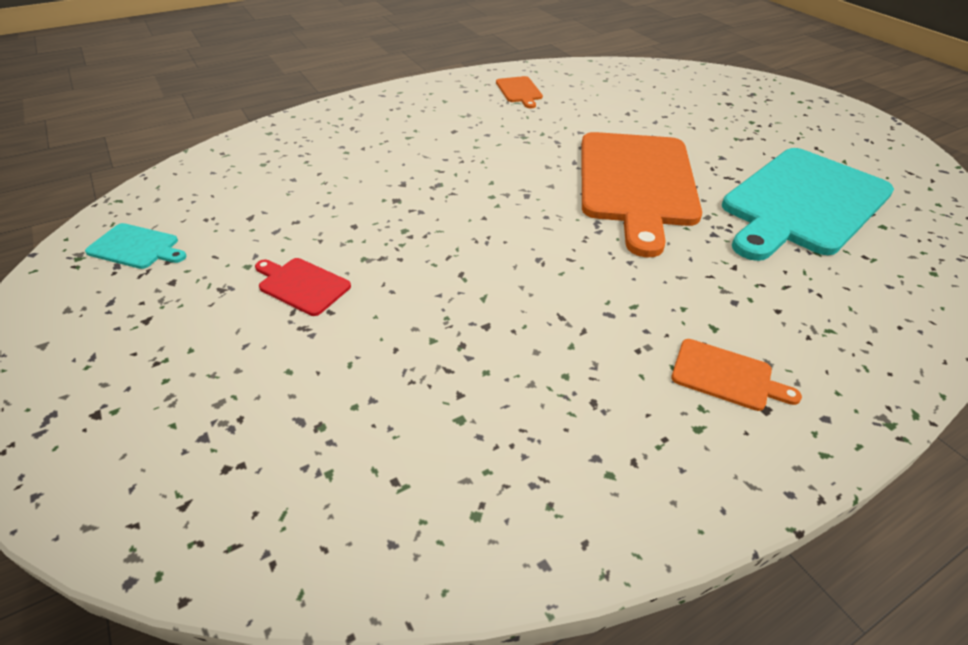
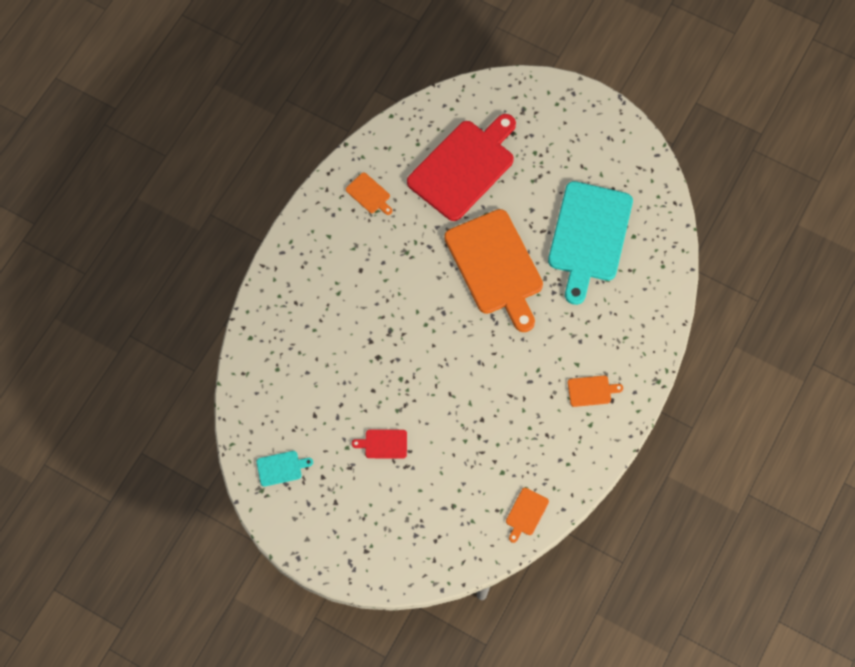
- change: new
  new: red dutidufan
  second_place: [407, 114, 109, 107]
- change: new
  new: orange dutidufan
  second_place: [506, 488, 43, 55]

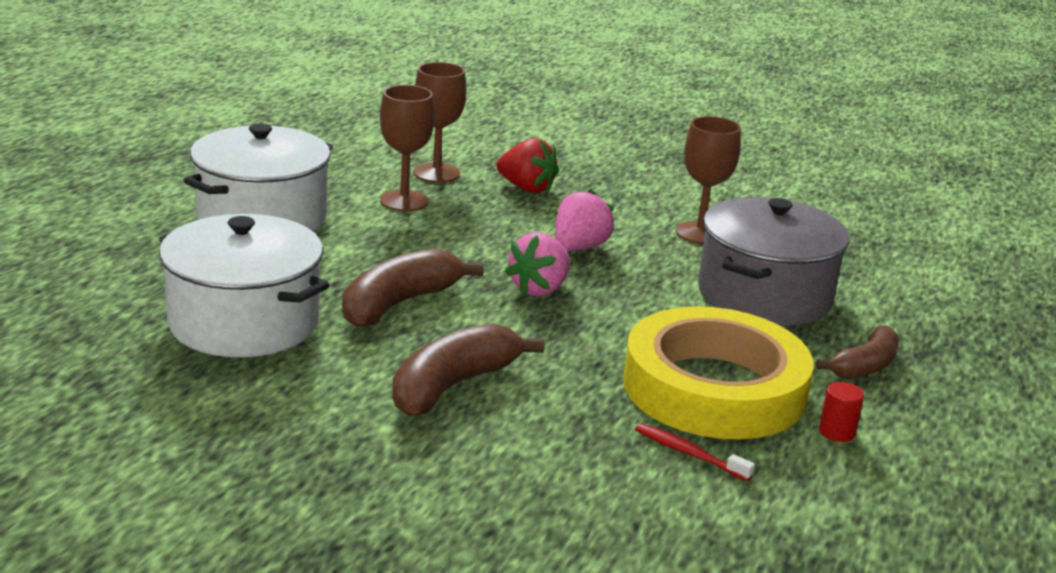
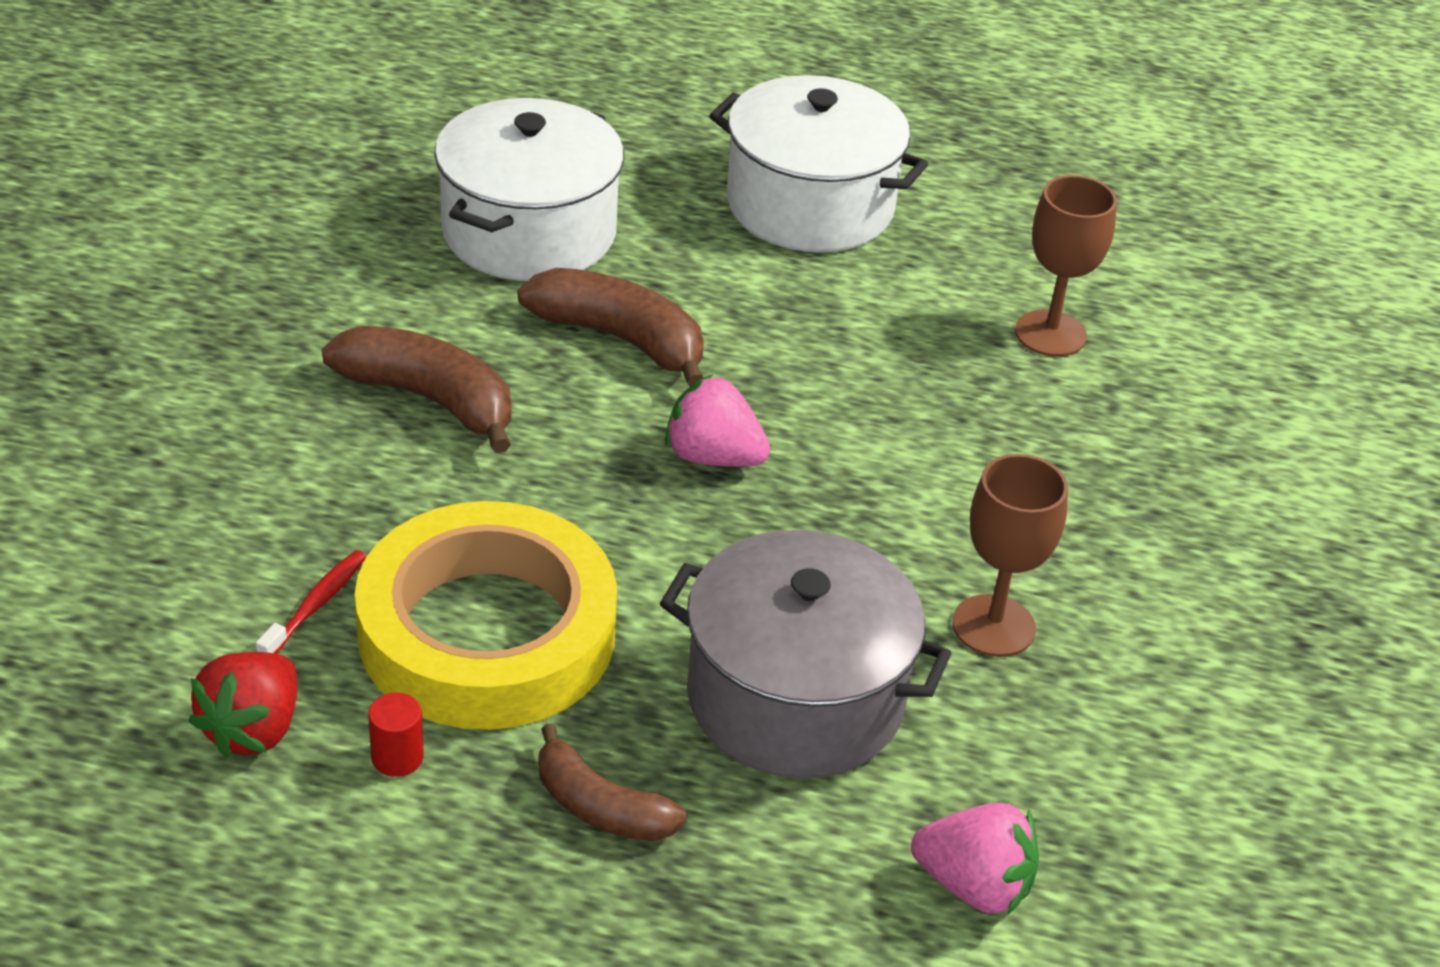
- change: gone
  old: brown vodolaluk
  first_place: [380, 85, 55, 126]
- change: shifted
  old: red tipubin
  first_place: [496, 138, 63, 55]
  second_place: [189, 652, 108, 106]
- change: shifted
  old: pink tipubin
  first_place: [555, 189, 59, 62]
  second_place: [911, 803, 128, 113]

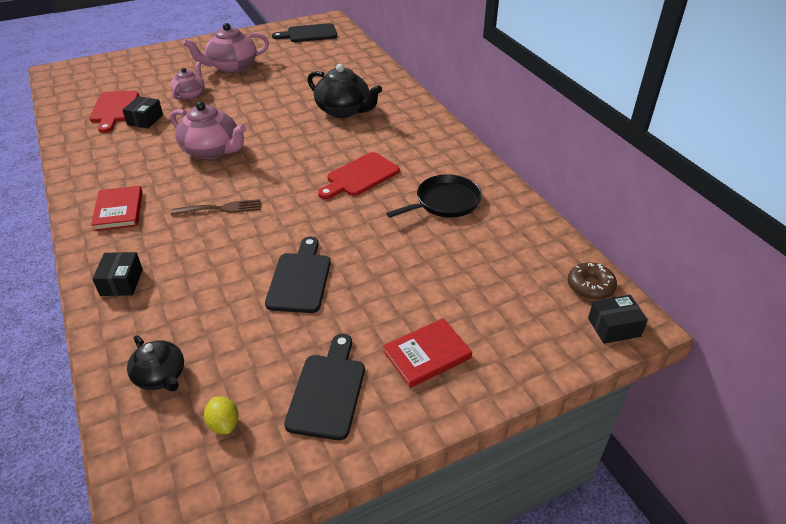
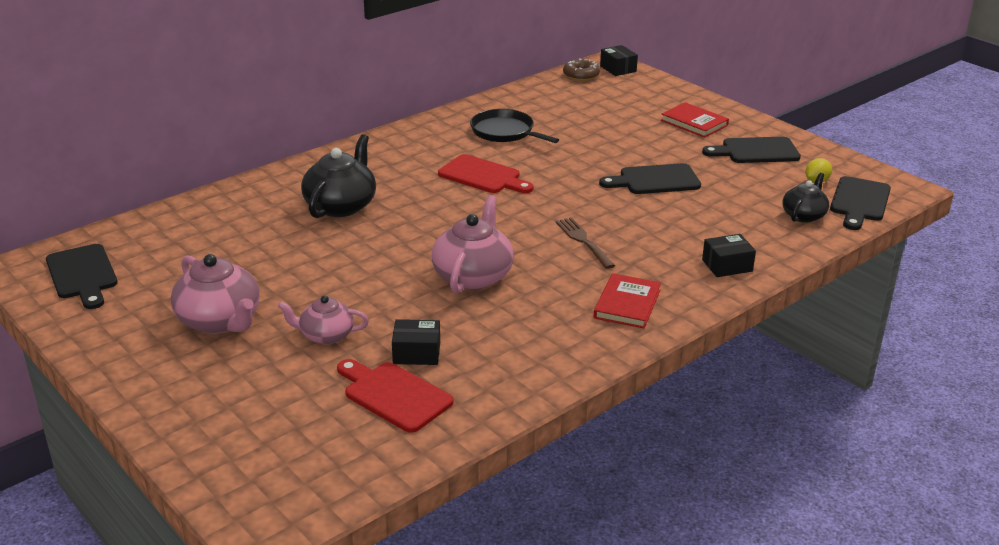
- change: rotated
  old: red dutidufan
  first_place: [89, 90, 50, 43]
  second_place: [337, 359, 117, 74]
  degrees: -120
- change: rotated
  old: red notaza
  first_place: [91, 186, 52, 45]
  second_place: [594, 273, 67, 55]
  degrees: -45
- change: new
  new: black dutidufan
  second_place: [830, 176, 61, 54]

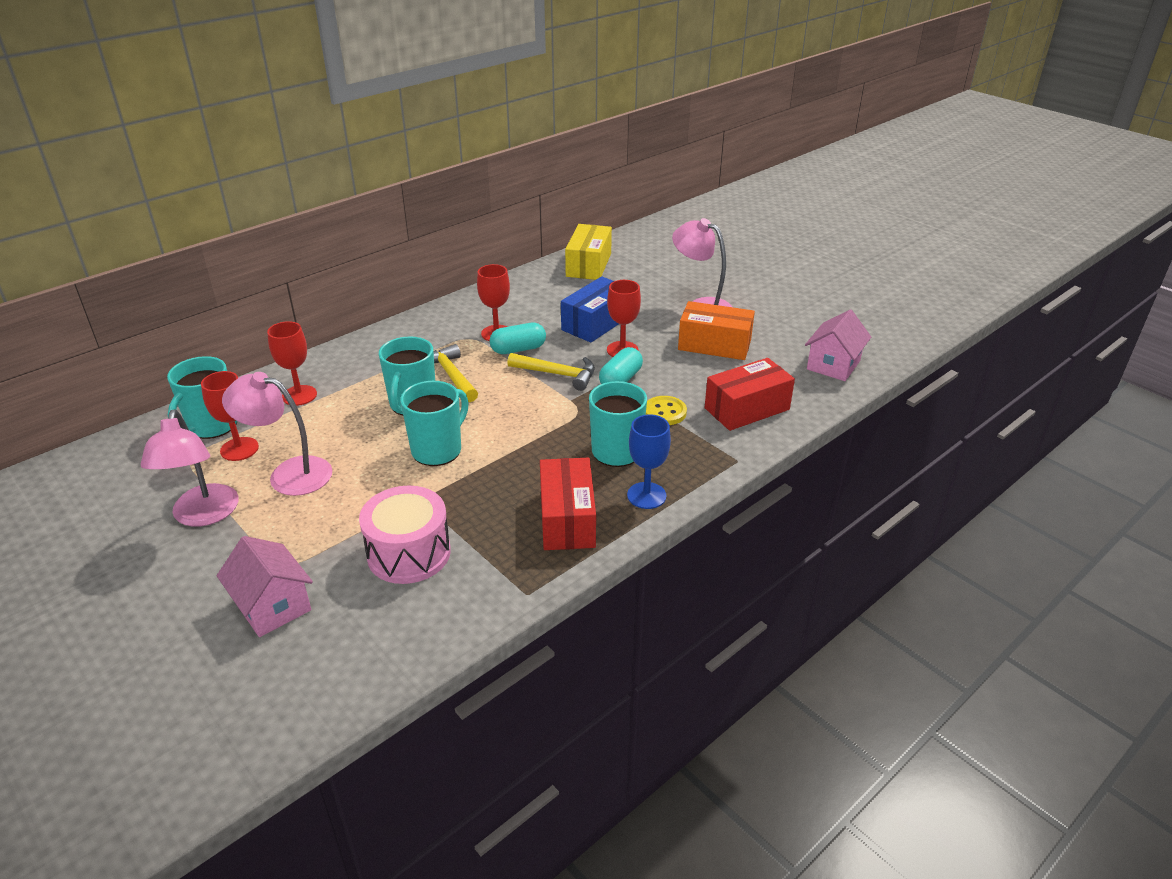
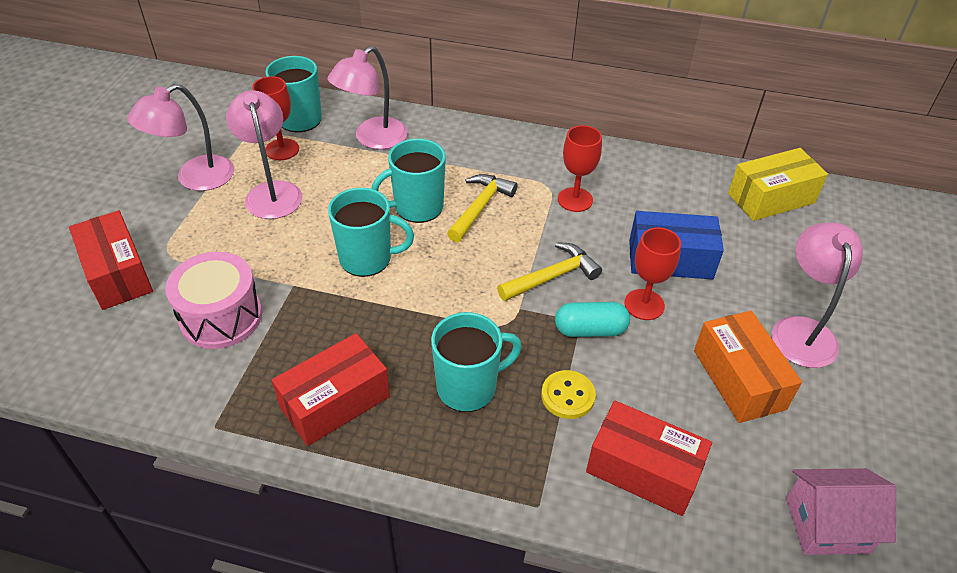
- change: swapped
  old: red vodolaluk
  new: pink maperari
  first_place: [267, 321, 50, 85]
  second_place: [327, 46, 81, 103]
- change: gone
  old: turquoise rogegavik
  first_place: [490, 323, 56, 31]
- change: rotated
  old: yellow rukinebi
  first_place: [507, 353, 88, 38]
  second_place: [497, 242, 105, 59]
  degrees: -105
- change: gone
  old: blue vodolaluk
  first_place: [627, 414, 44, 95]
- change: swapped
  old: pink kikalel
  new: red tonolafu
  first_place: [217, 536, 96, 101]
  second_place: [69, 210, 84, 100]

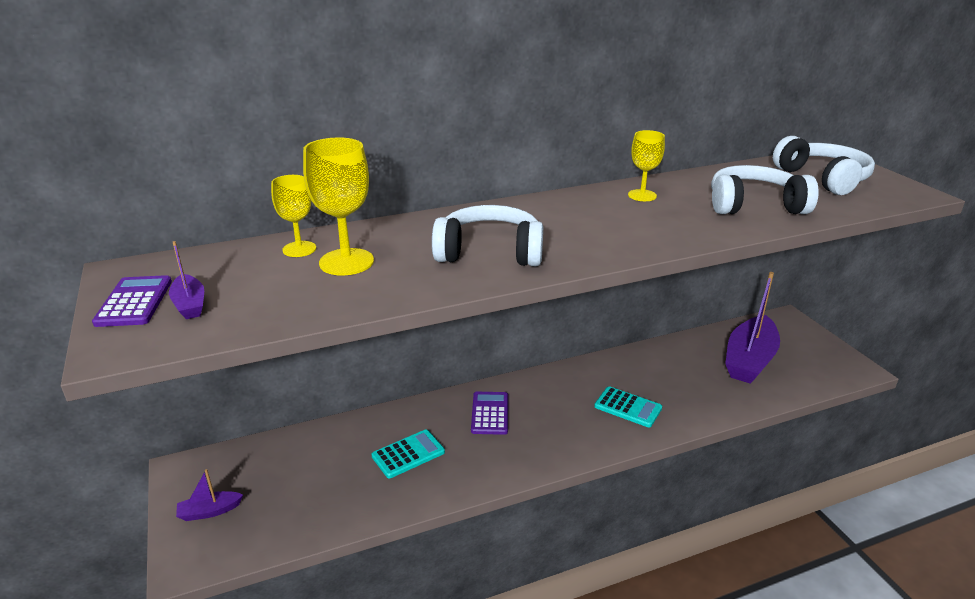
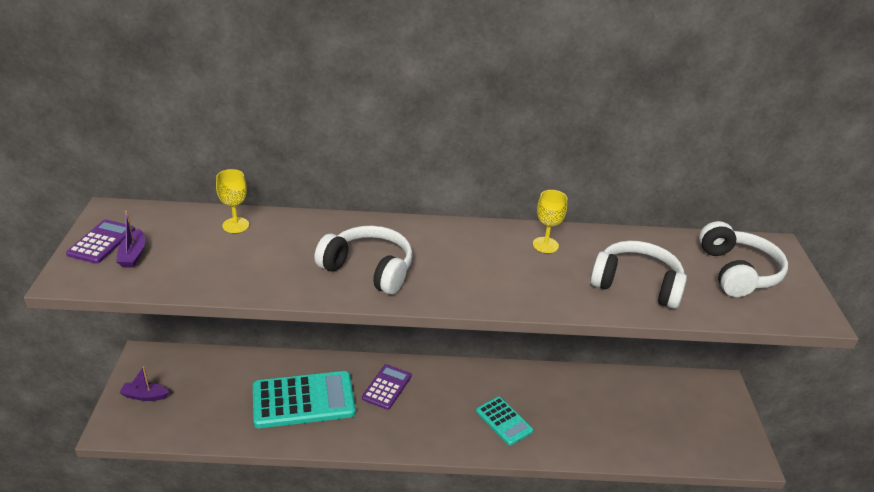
- change: gone
  old: yellow vodolaluk
  first_place: [303, 138, 71, 137]
- change: gone
  old: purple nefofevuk
  first_place: [725, 272, 55, 112]
- change: scaled
  old: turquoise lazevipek
  first_place: [371, 429, 74, 49]
  second_place: [253, 371, 103, 57]
  factor: 1.83

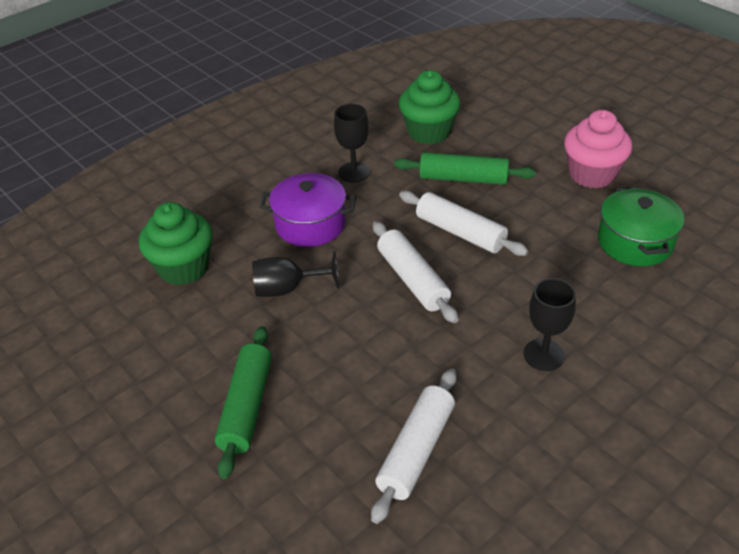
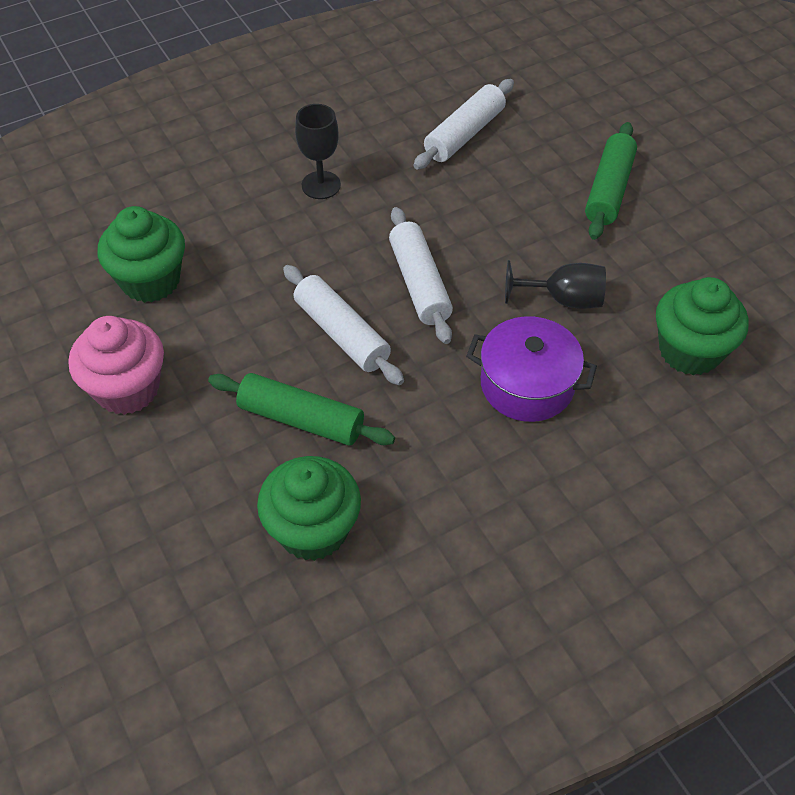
- change: gone
  old: black vodolaluk
  first_place: [334, 104, 36, 79]
- change: swapped
  old: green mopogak
  new: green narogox
  first_place: [598, 186, 86, 80]
  second_place: [98, 206, 87, 97]

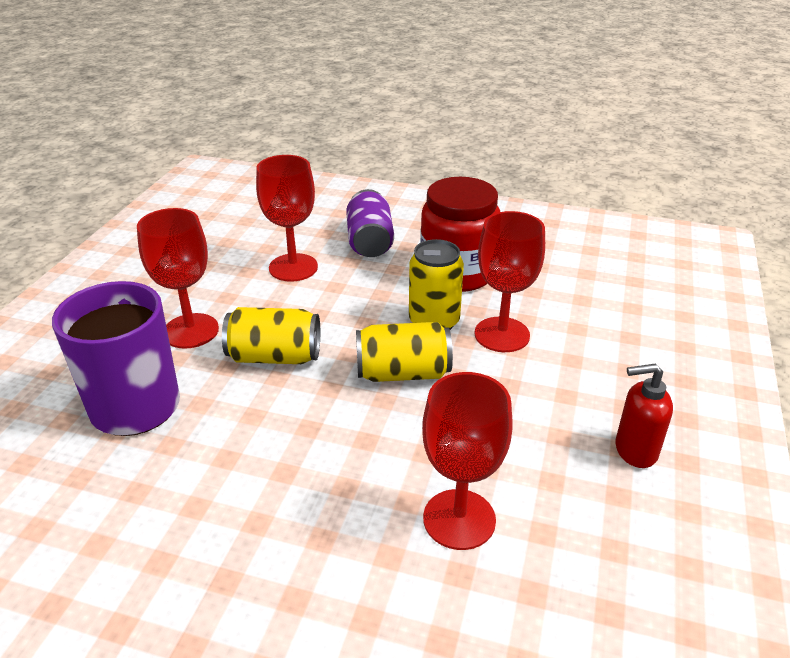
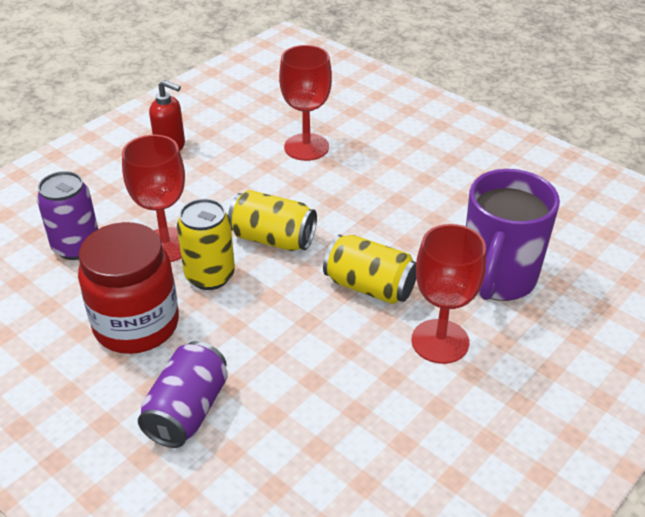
- change: gone
  old: red vodolaluk
  first_place: [256, 155, 62, 127]
- change: new
  new: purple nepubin
  second_place: [37, 171, 61, 89]

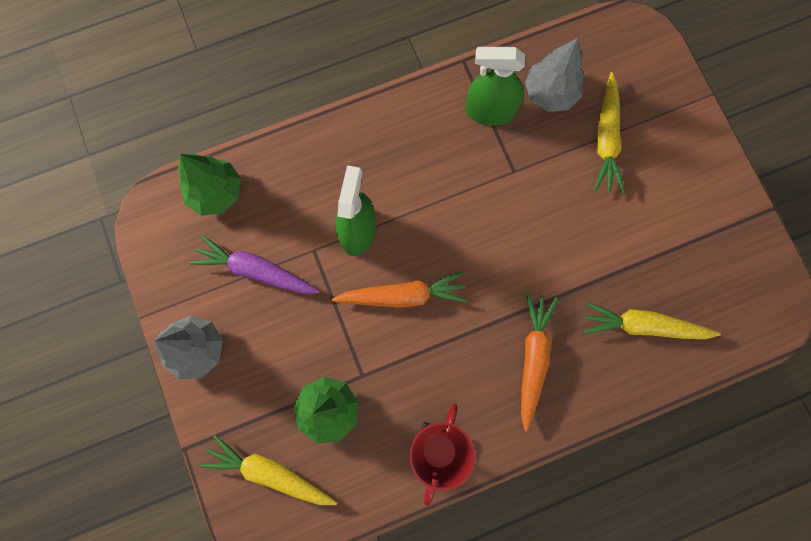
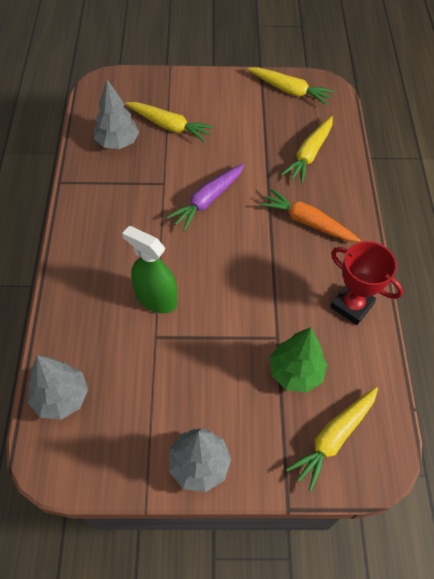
- change: gone
  old: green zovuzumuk
  first_place: [465, 47, 60, 79]
- change: repainted
  old: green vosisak
  new: grey vosisak
  first_place: [178, 154, 63, 62]
  second_place: [28, 355, 60, 65]
- change: shifted
  old: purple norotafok
  first_place: [190, 235, 130, 59]
  second_place: [166, 164, 78, 67]
- change: gone
  old: orange norotafok
  first_place: [332, 271, 135, 37]
- change: new
  new: yellow norotafok
  second_place: [247, 67, 88, 38]

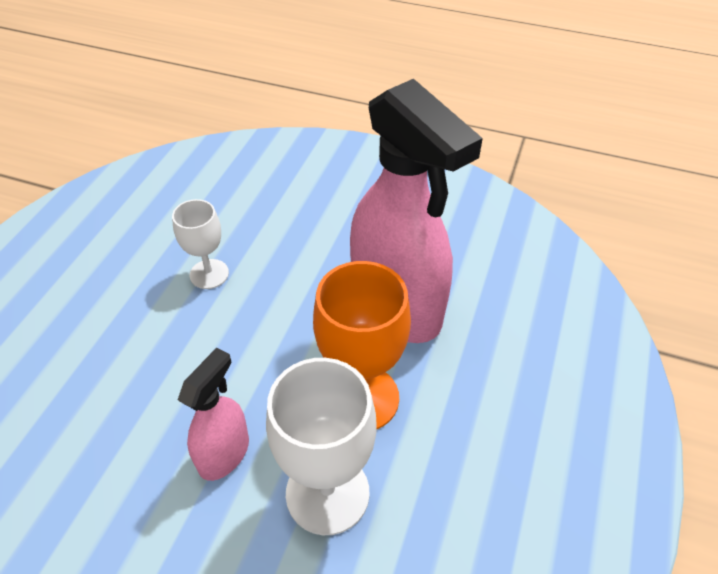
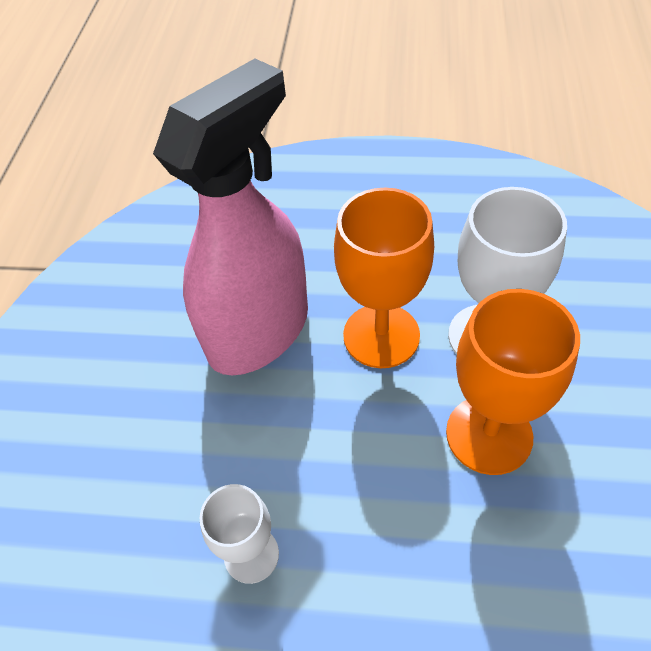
- change: swapped
  old: pink zovuzumuk
  new: orange vodolaluk
  first_place: [178, 348, 71, 133]
  second_place: [446, 289, 134, 186]

